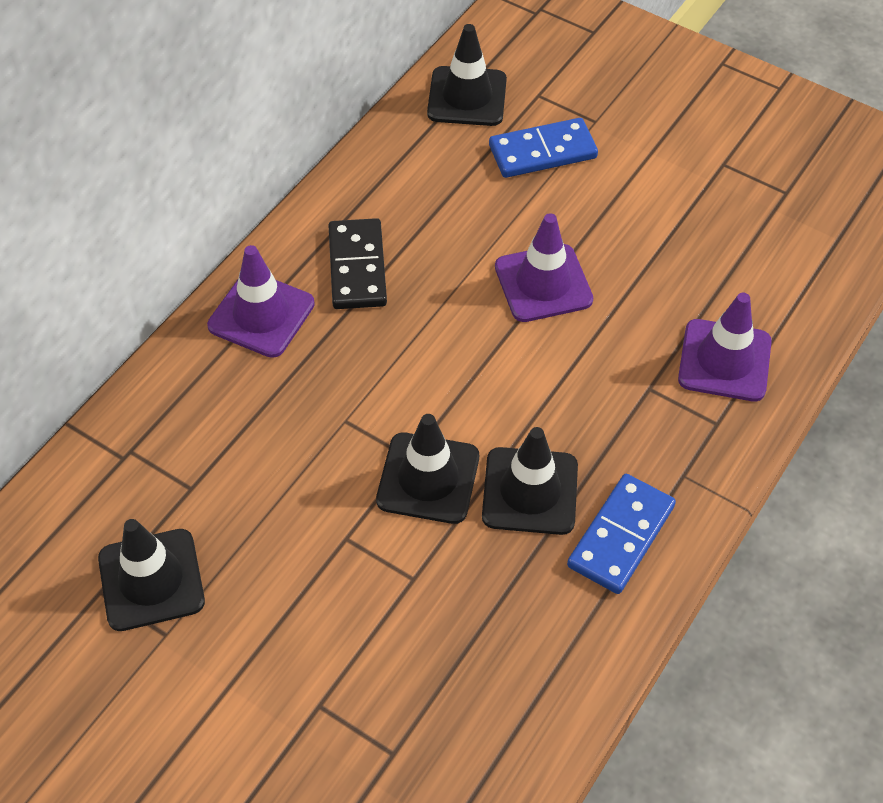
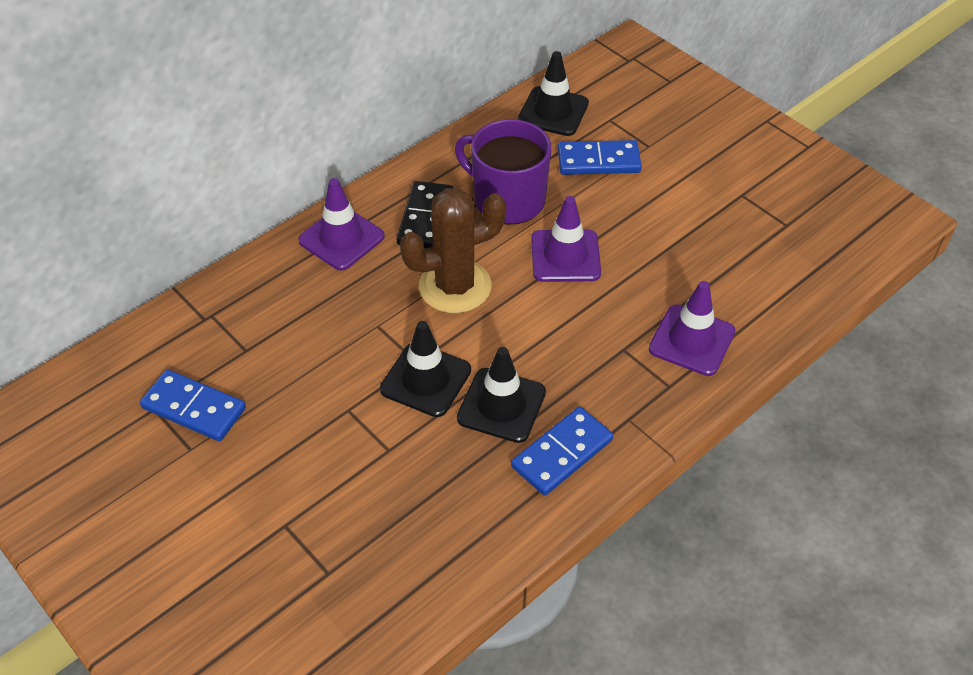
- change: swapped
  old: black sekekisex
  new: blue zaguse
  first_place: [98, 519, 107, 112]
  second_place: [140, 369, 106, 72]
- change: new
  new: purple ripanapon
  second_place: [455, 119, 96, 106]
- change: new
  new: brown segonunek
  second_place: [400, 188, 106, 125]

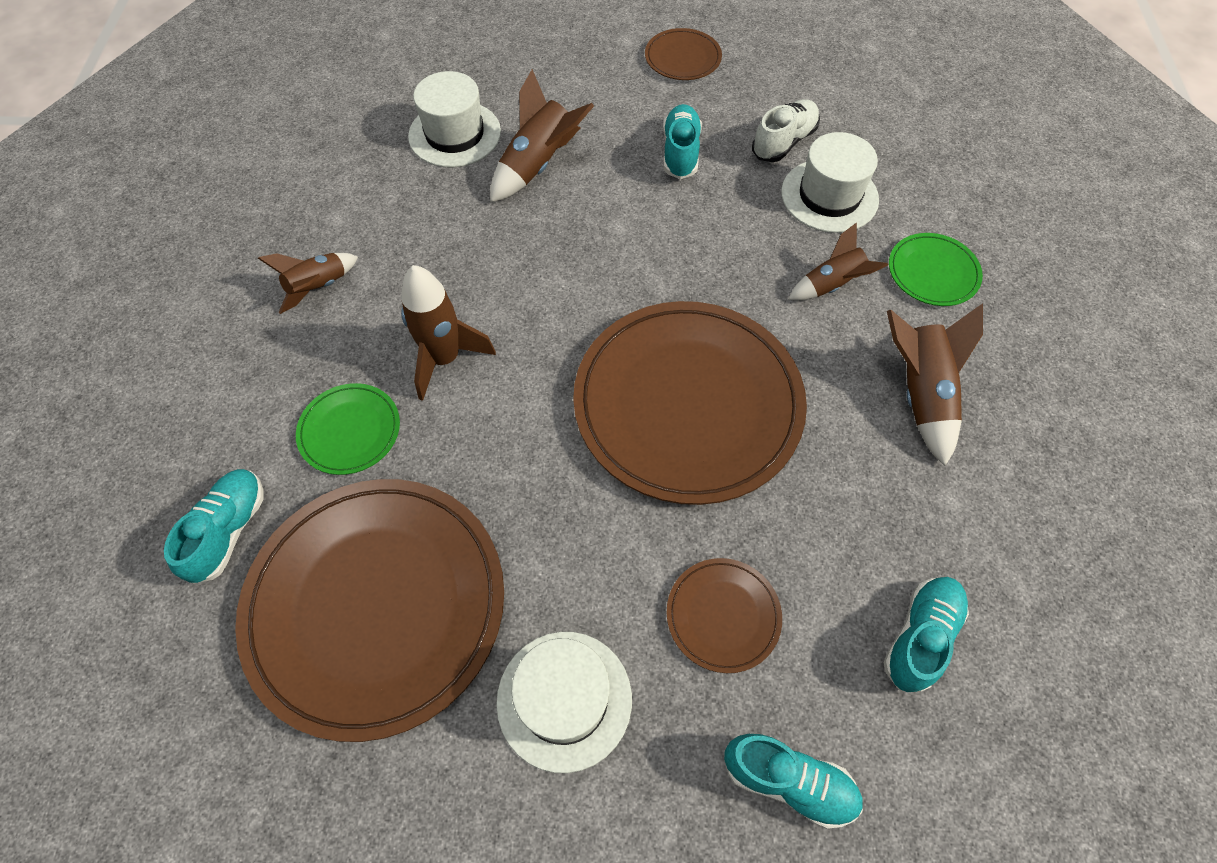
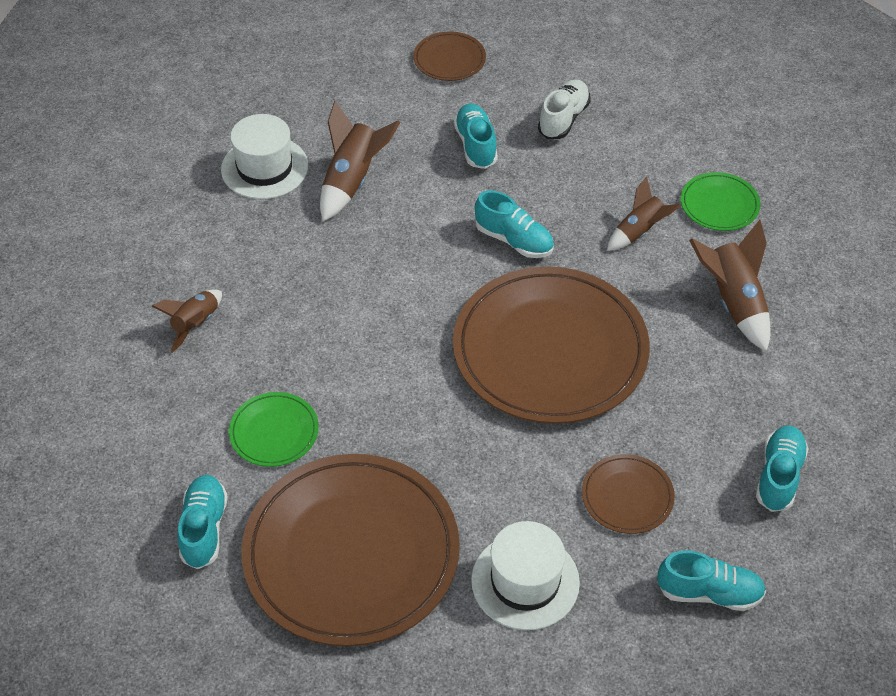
- change: gone
  old: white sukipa
  first_place: [781, 132, 98, 101]
- change: gone
  old: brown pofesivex
  first_place: [401, 265, 95, 136]
- change: new
  new: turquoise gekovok
  second_place: [475, 190, 79, 68]

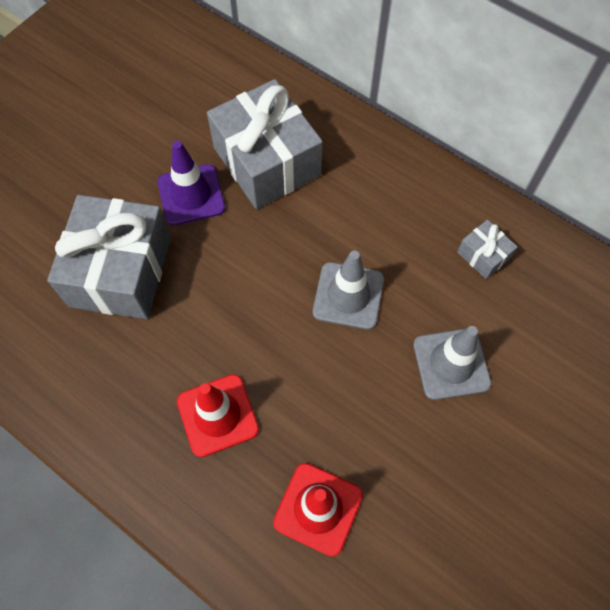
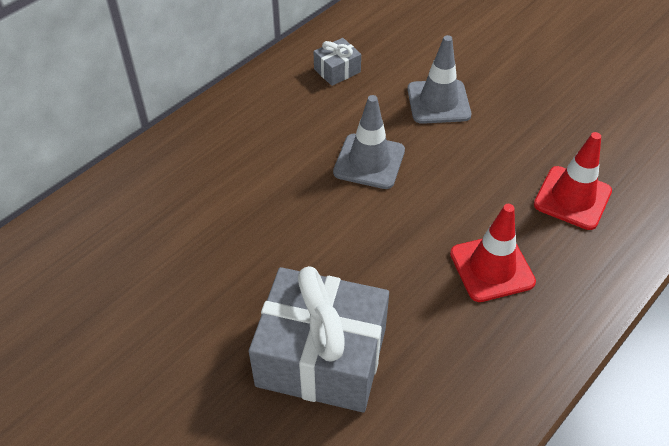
- change: gone
  old: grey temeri
  first_place: [207, 79, 116, 130]
- change: gone
  old: purple sekekisex
  first_place: [157, 141, 69, 85]

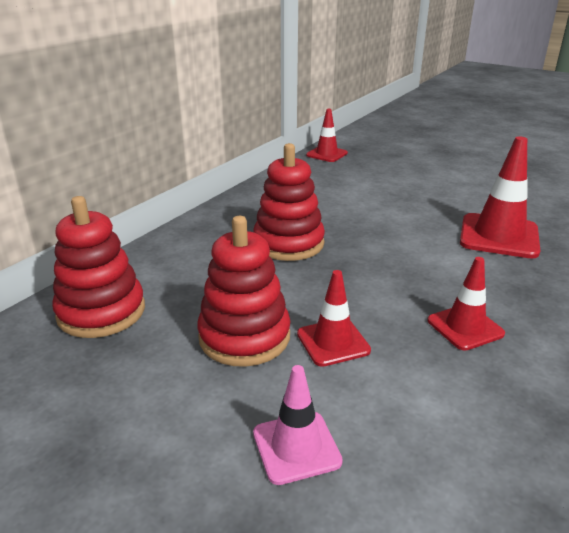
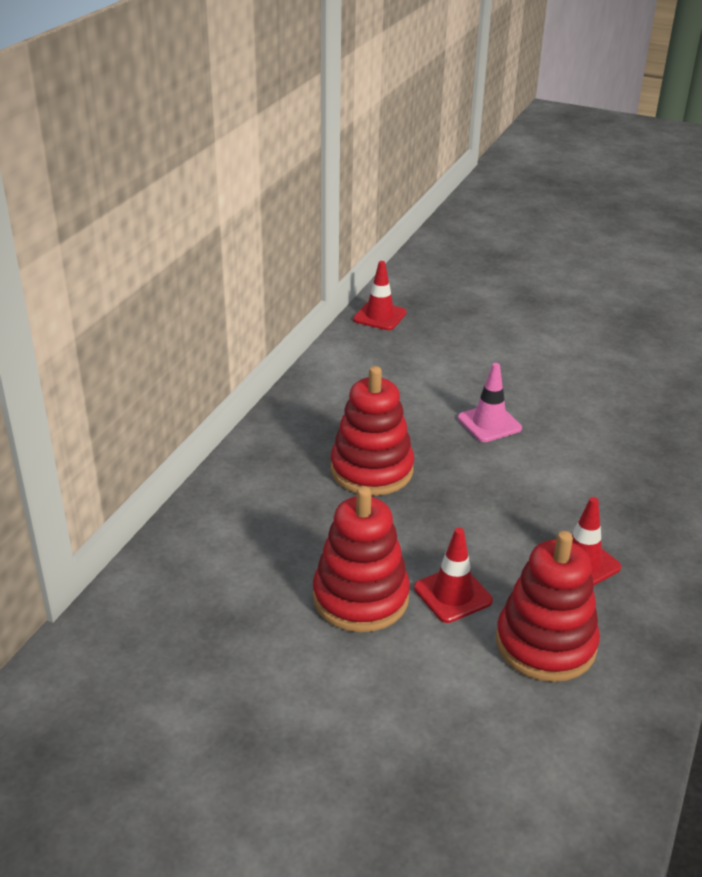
- change: gone
  old: red sekekisex
  first_place: [460, 136, 80, 123]
- change: shifted
  old: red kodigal
  first_place: [52, 196, 93, 142]
  second_place: [496, 531, 104, 151]
- change: shifted
  old: pink sekekisex
  first_place: [253, 365, 90, 120]
  second_place: [458, 363, 64, 79]

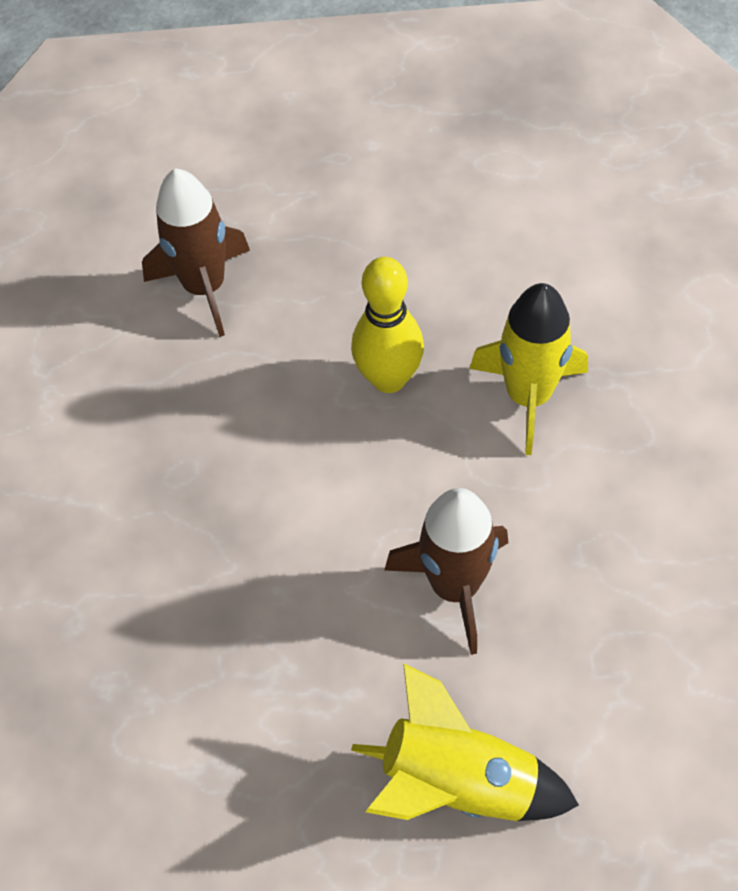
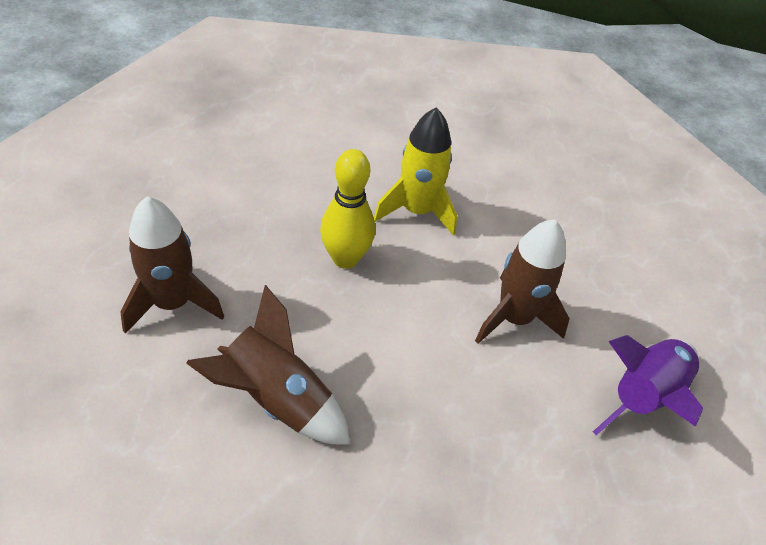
- change: repainted
  old: yellow pofesivex
  new: purple pofesivex
  first_place: [351, 663, 228, 158]
  second_place: [593, 335, 110, 100]
- change: new
  new: brown pofesivex
  second_place: [186, 285, 164, 160]

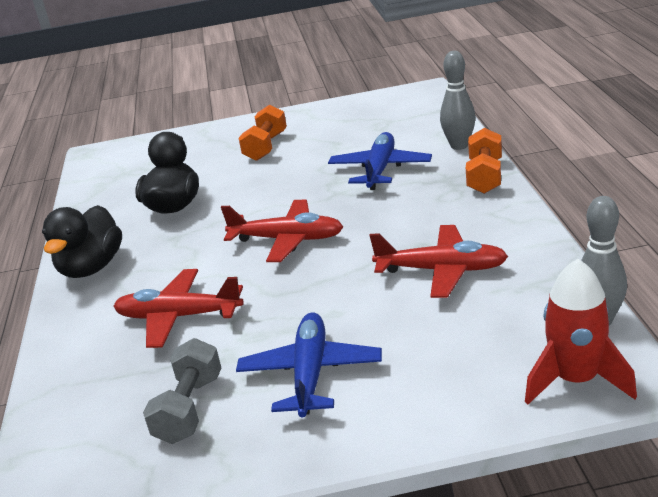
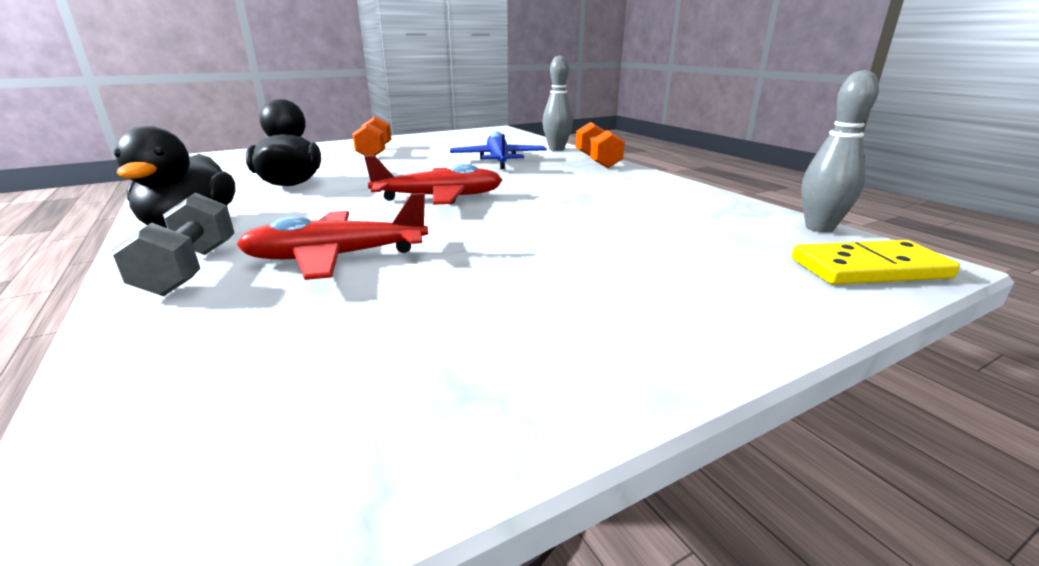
- change: gone
  old: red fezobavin
  first_place: [369, 225, 139, 73]
- change: swapped
  old: red pofesivex
  new: yellow zaguse
  first_place: [525, 259, 112, 146]
  second_place: [792, 240, 168, 45]
- change: gone
  old: blue fezobavin
  first_place: [236, 312, 146, 106]
- change: shifted
  old: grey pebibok
  first_place: [143, 338, 78, 106]
  second_place: [111, 193, 123, 103]

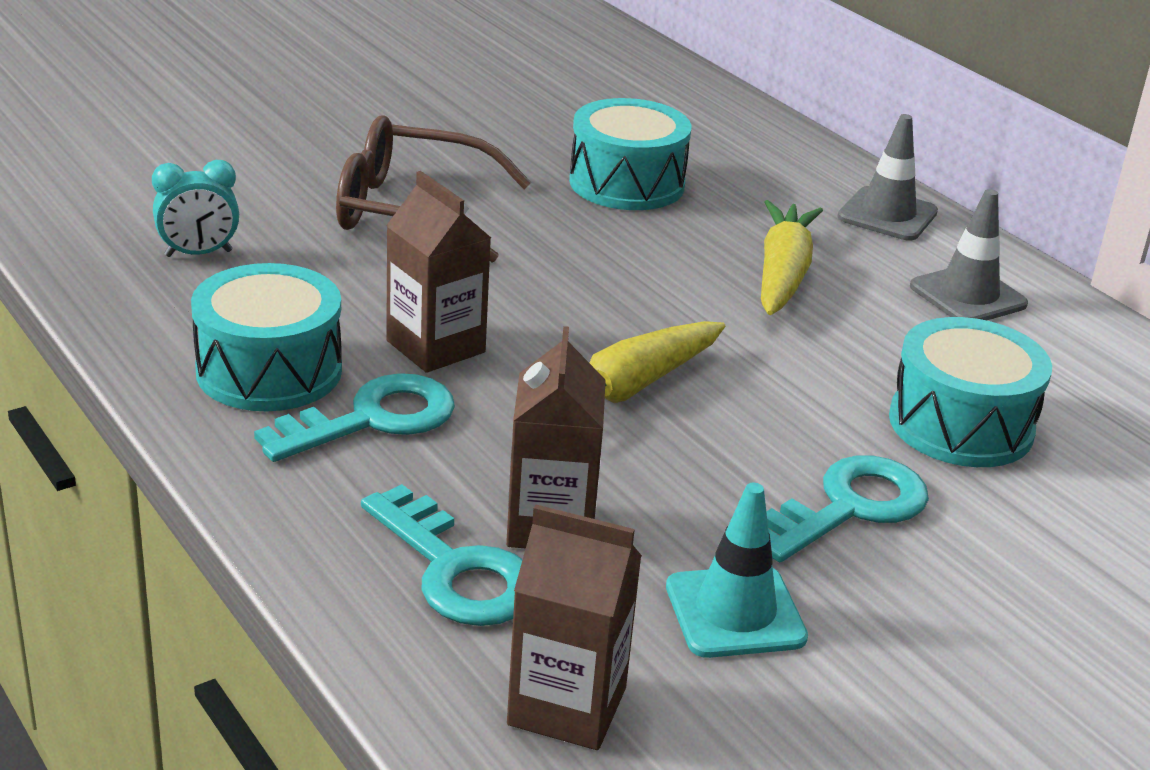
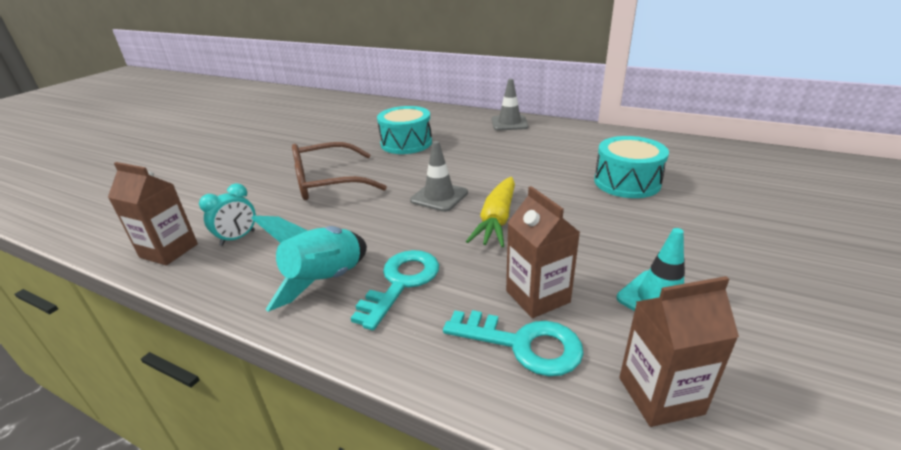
- change: shifted
  old: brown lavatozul
  first_place: [386, 171, 105, 202]
  second_place: [108, 162, 90, 103]
- change: shifted
  old: grey sekekisex
  first_place: [910, 189, 118, 131]
  second_place: [410, 141, 58, 71]
- change: gone
  old: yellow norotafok
  first_place: [761, 200, 62, 115]
- change: swapped
  old: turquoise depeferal
  new: turquoise pofesivex
  first_place: [191, 263, 151, 148]
  second_place: [251, 216, 116, 96]
- change: gone
  old: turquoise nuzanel
  first_place: [766, 455, 163, 107]

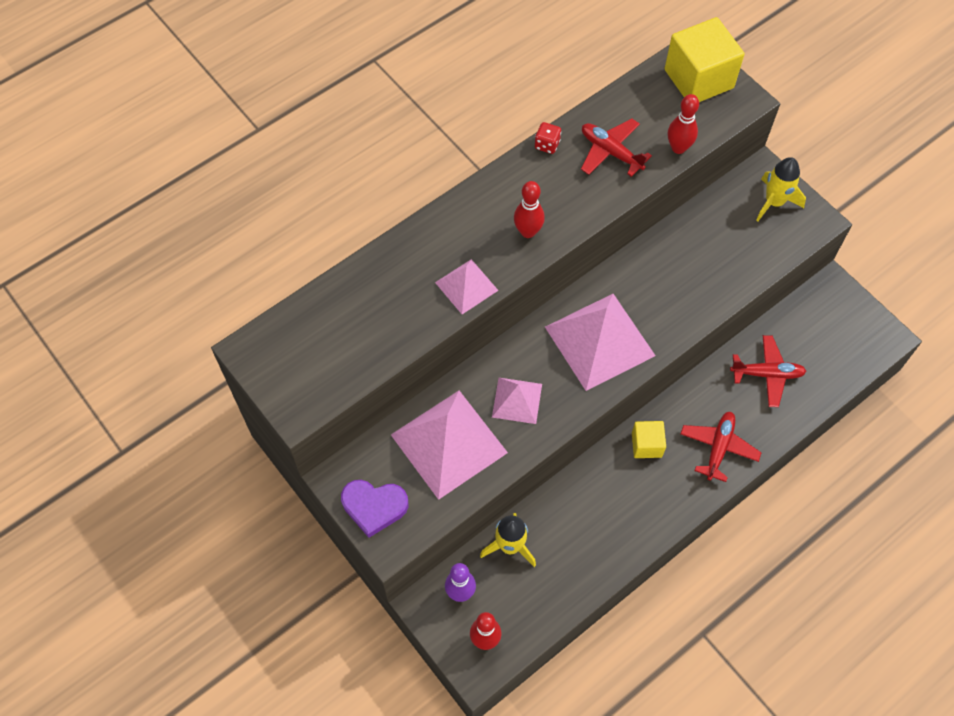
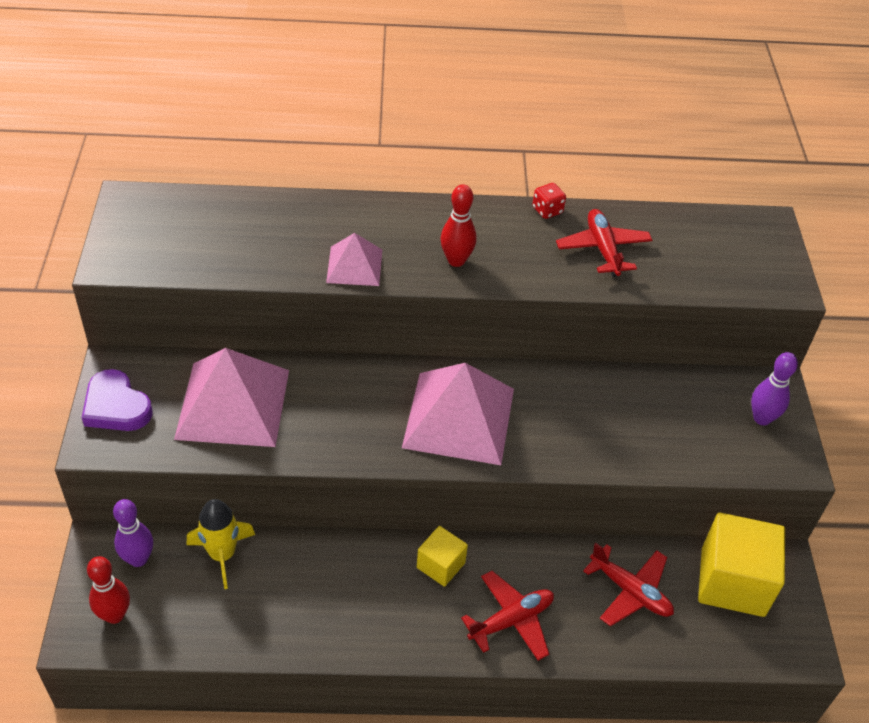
- change: shifted
  old: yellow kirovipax
  first_place: [664, 17, 81, 85]
  second_place: [698, 513, 87, 104]
- change: gone
  old: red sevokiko
  first_place: [668, 94, 31, 60]
- change: swapped
  old: yellow pofesivex
  new: purple sevokiko
  first_place: [756, 157, 50, 64]
  second_place: [751, 352, 47, 73]
- change: gone
  old: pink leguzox
  first_place: [492, 378, 50, 46]

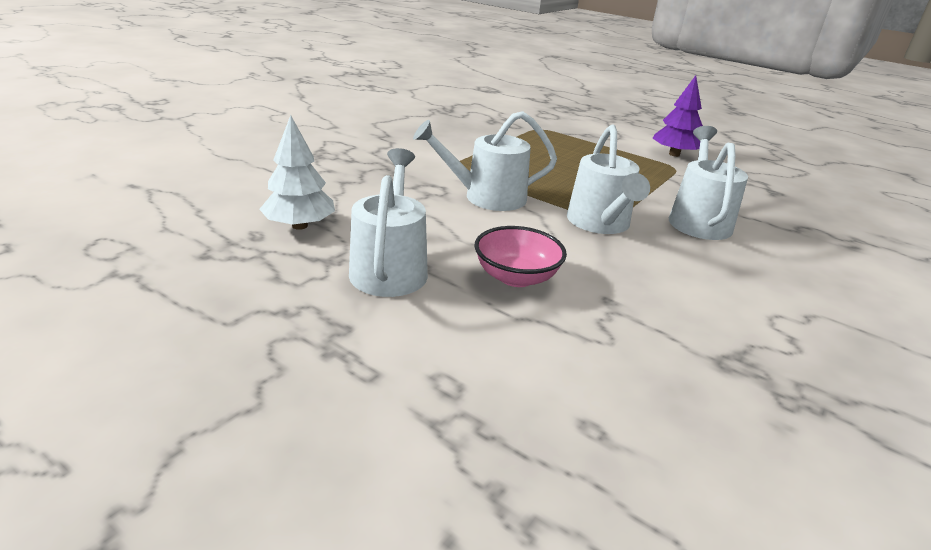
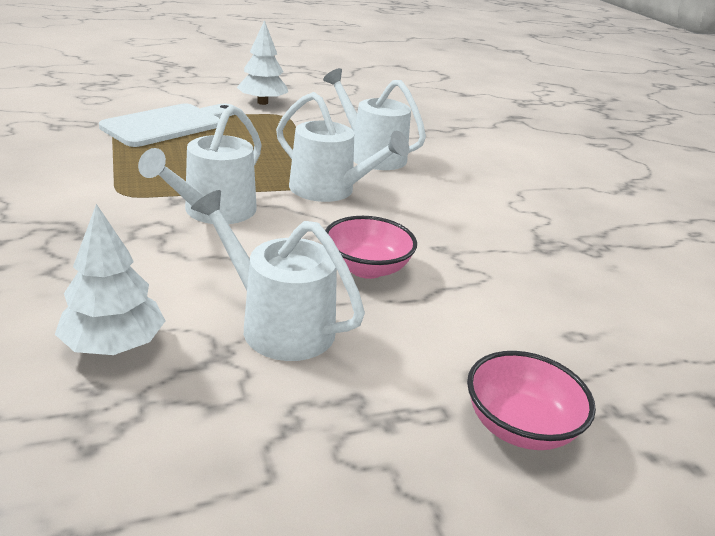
- change: repainted
  old: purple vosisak
  new: white vosisak
  first_place: [653, 75, 50, 82]
  second_place: [237, 20, 51, 85]
- change: new
  new: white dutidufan
  second_place: [99, 103, 136, 44]
- change: new
  new: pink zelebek
  second_place: [467, 351, 129, 99]

